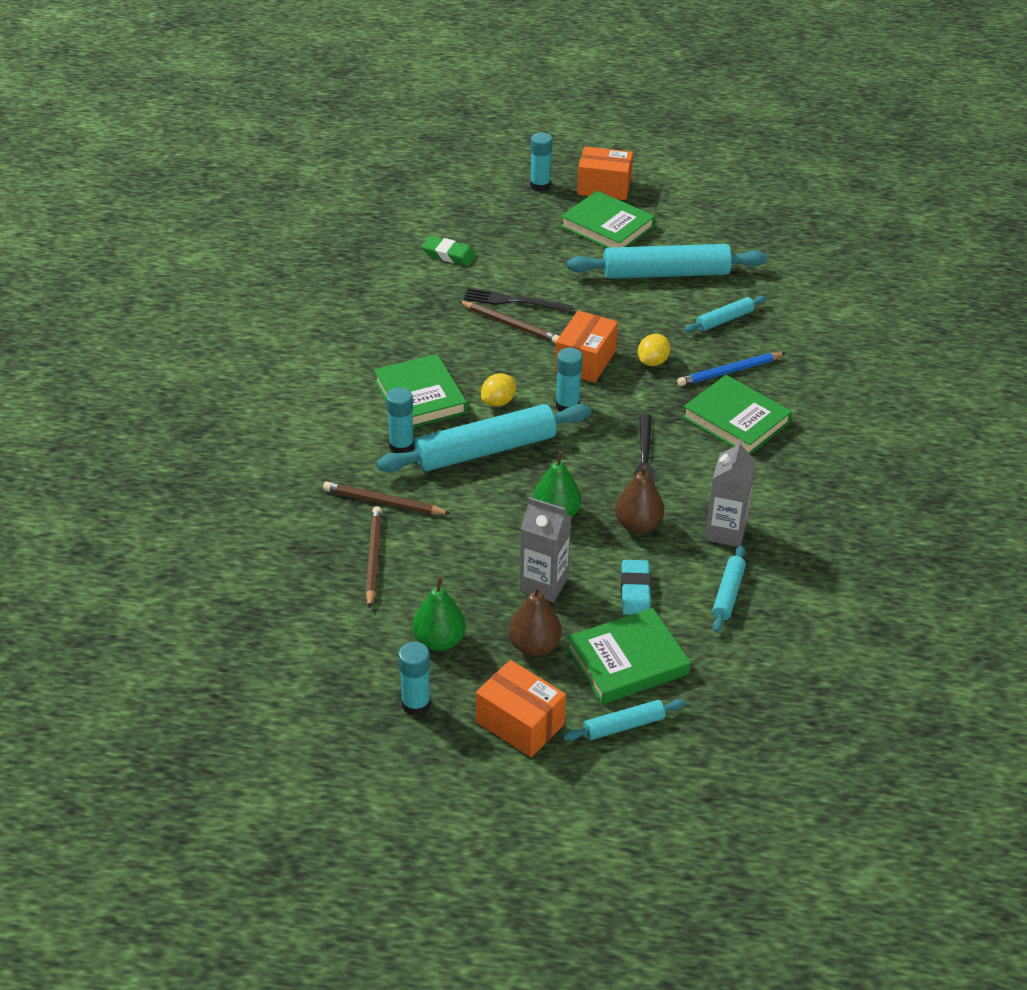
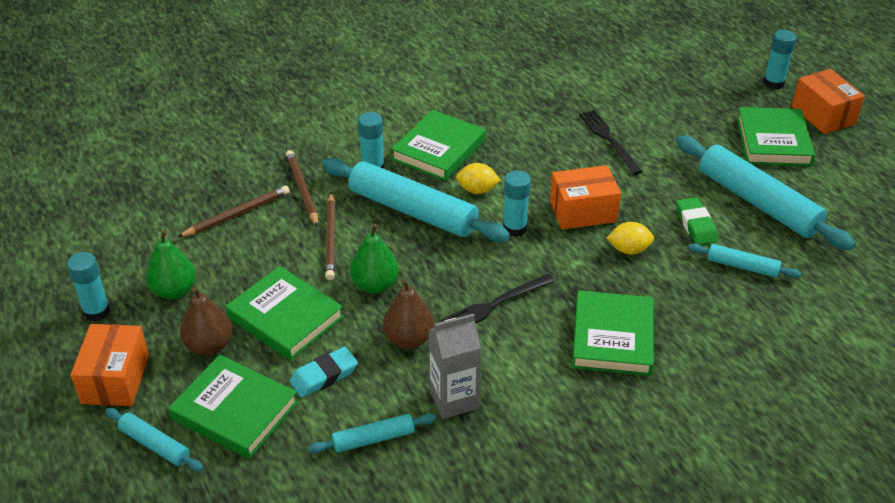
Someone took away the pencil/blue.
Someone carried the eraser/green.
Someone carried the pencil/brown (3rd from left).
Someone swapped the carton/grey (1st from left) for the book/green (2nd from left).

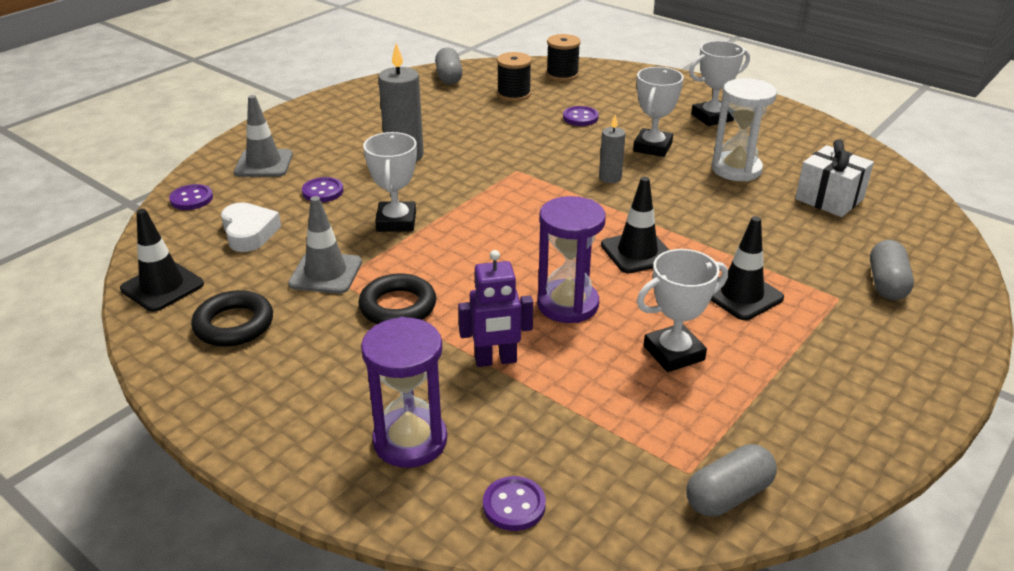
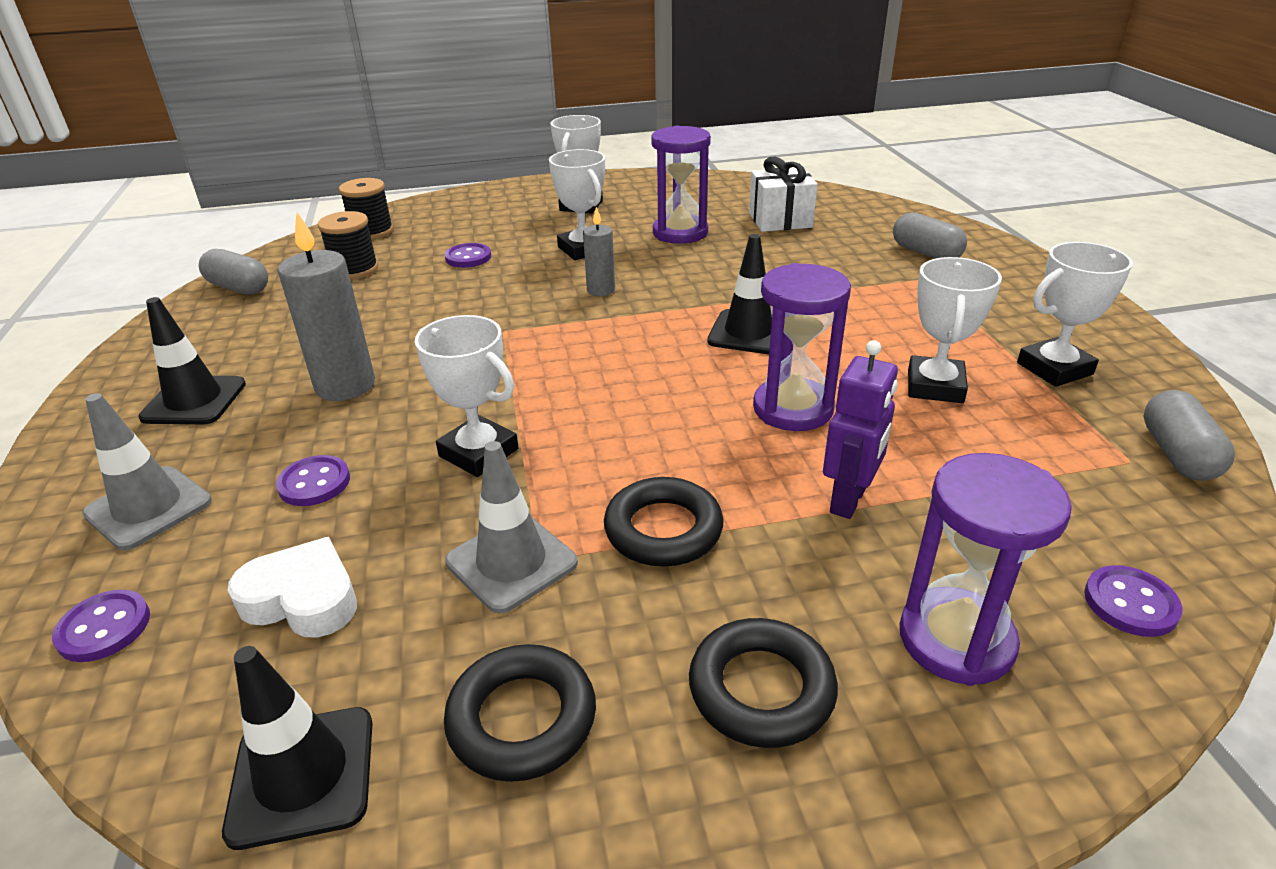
Someone put down the ring/black (3rd from left).
Someone put down the trophy/white (5th from left).
Someone carried the traffic cone/black (3rd from left in the first image).
Someone repainted the hourglass/white, which became the hourglass/purple (1st from left).

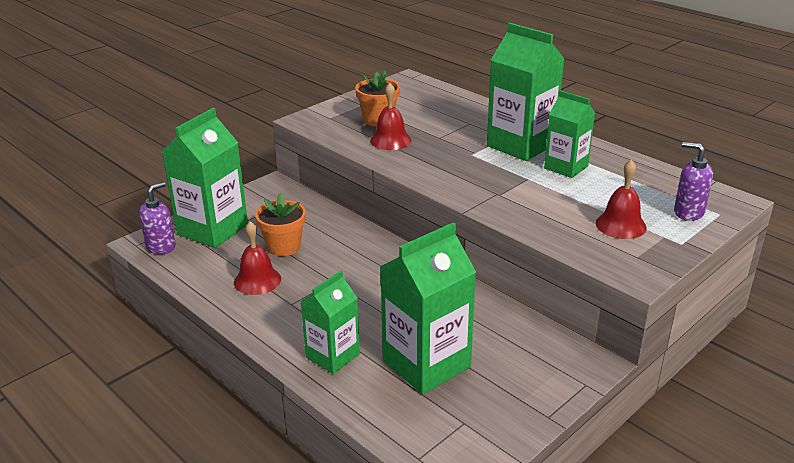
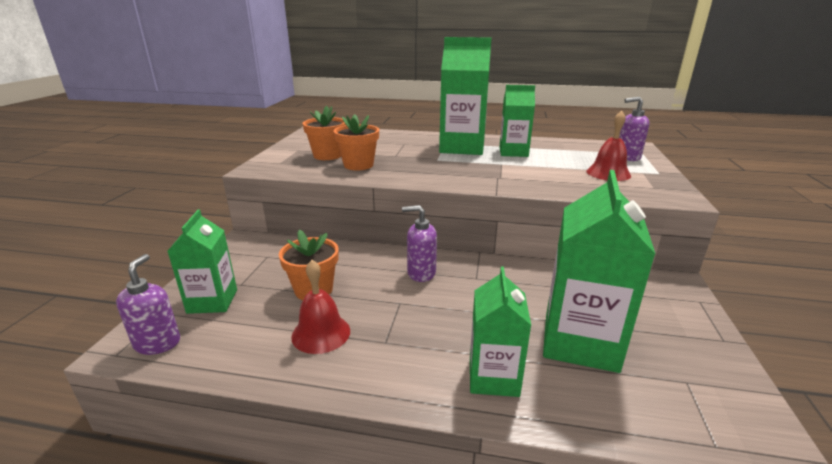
Someone put down the soap dispenser/purple (2nd from left).
Someone swapped the bell/red (2nd from left) for the flower pot/orange (3rd from left).
Someone scaled the carton/green (1st from left) by 0.62.

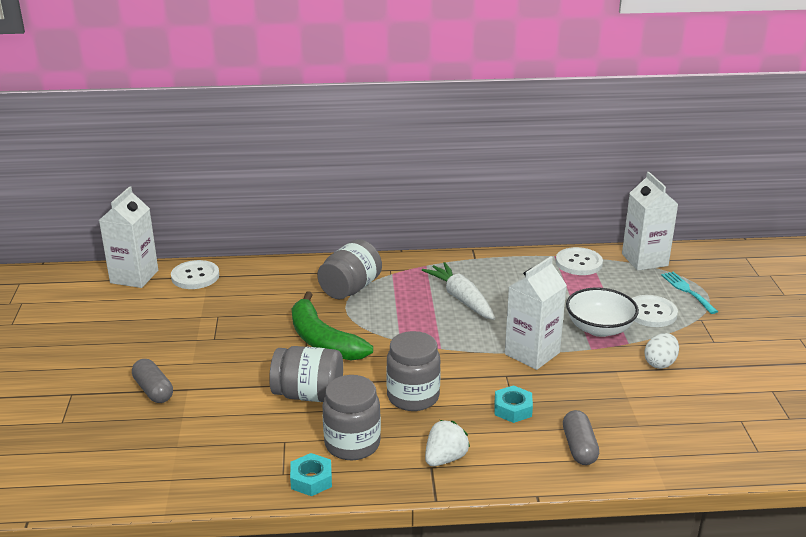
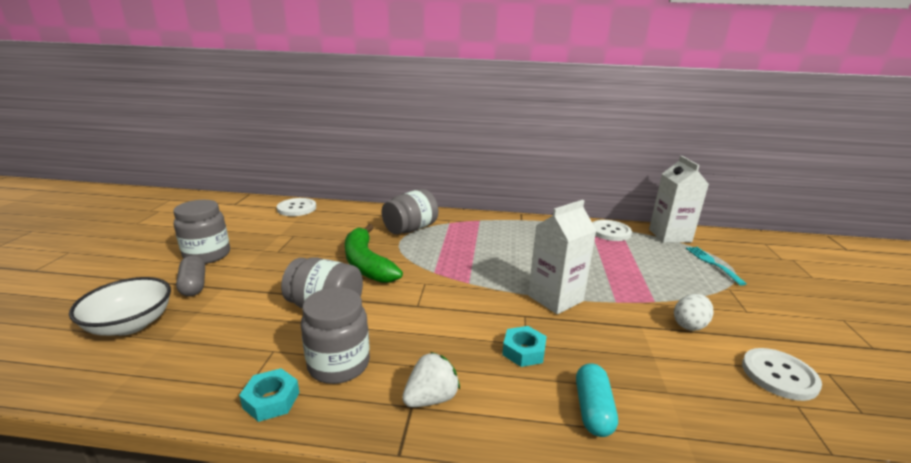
Someone took away the carton/white (1st from left).
Someone took away the carrot/white.
Someone carried the jar/grey (4th from left in the first image).
Someone carried the bowl/white.
Someone carried the button/white (3rd from left).
Someone repainted the capsule/grey (2nd from left), which became the capsule/turquoise.

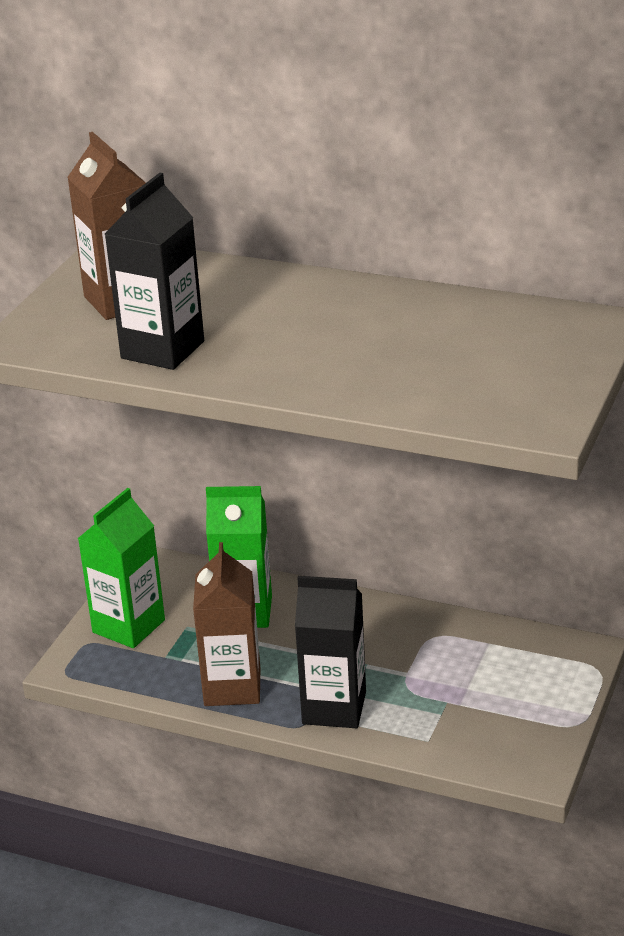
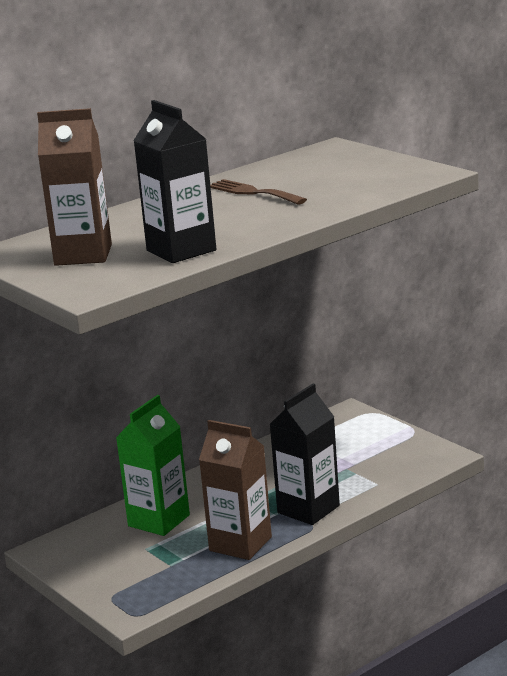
Someone took away the carton/green (1st from left).
Someone put down the fork/brown.

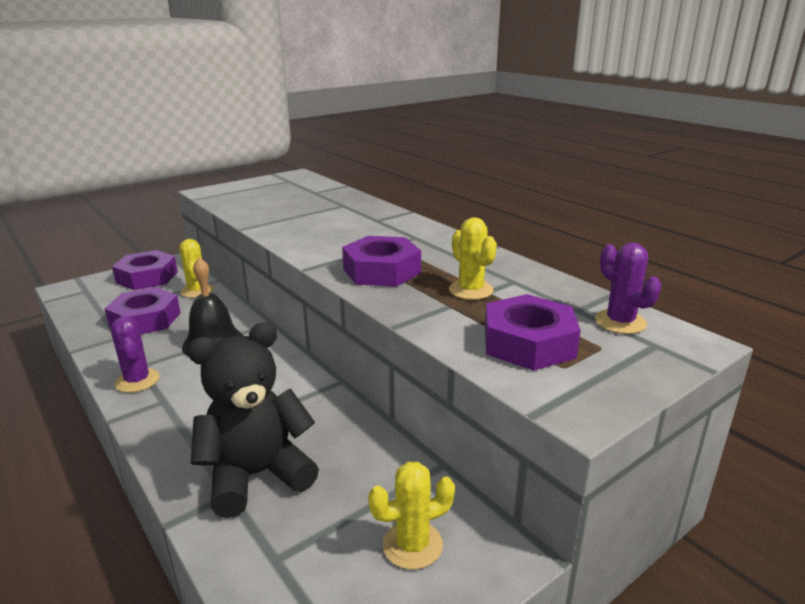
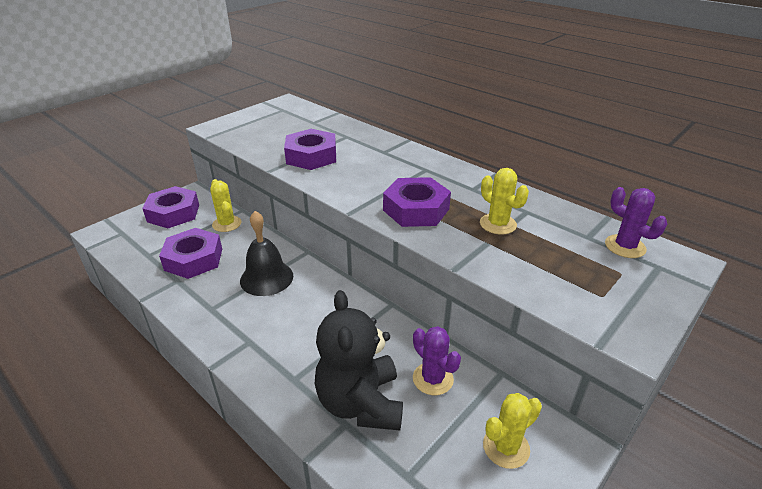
Someone carried the cactus/purple (1st from left).
Someone carried the nut/purple (4th from left in the first image).
Someone rotated the teddy bear/black by 60 degrees counterclockwise.

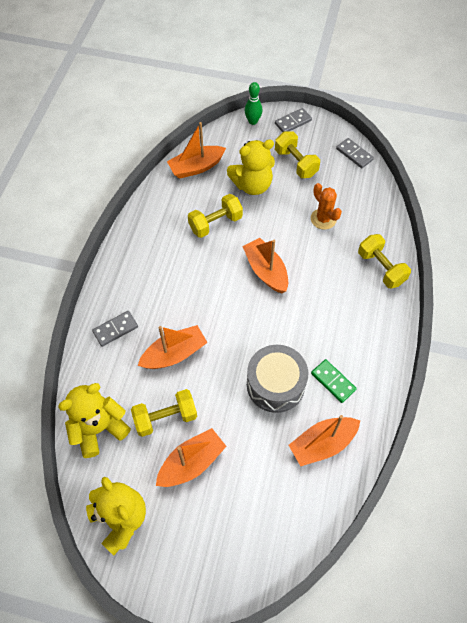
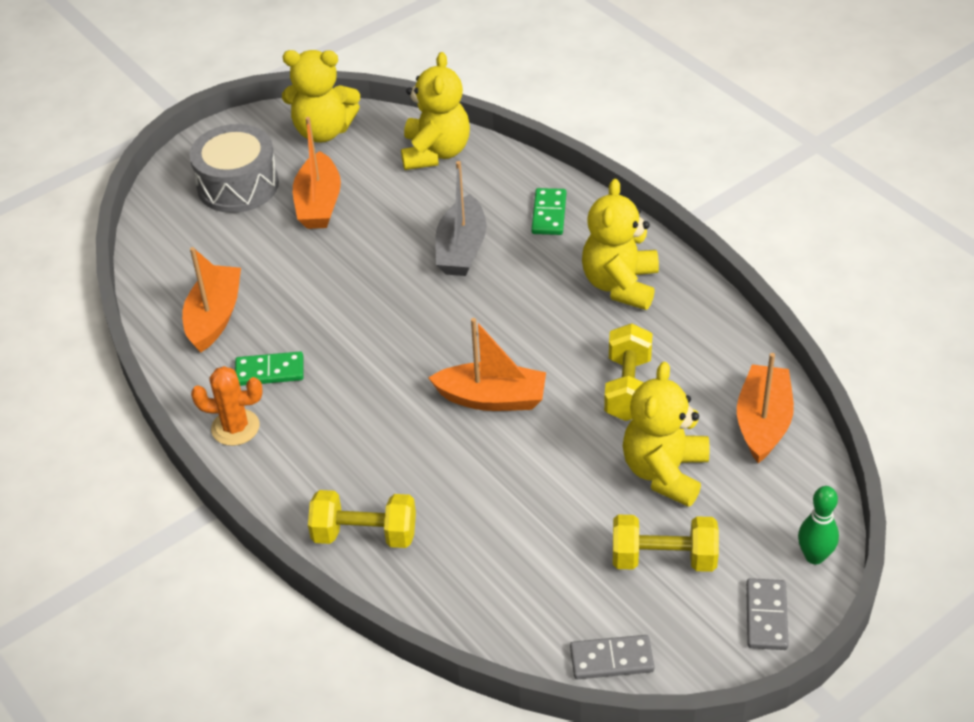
Someone took away the dumbbell/yellow (1st from left).
Someone put down the teddy bear/yellow (3rd from left).
Someone carried the drum/grey.
Someone carried the cactus/orange.
Someone repainted the domino/grey (1st from left), which became the domino/green (2nd from left).
Someone repainted the boat/orange (1st from left), which became the boat/grey.

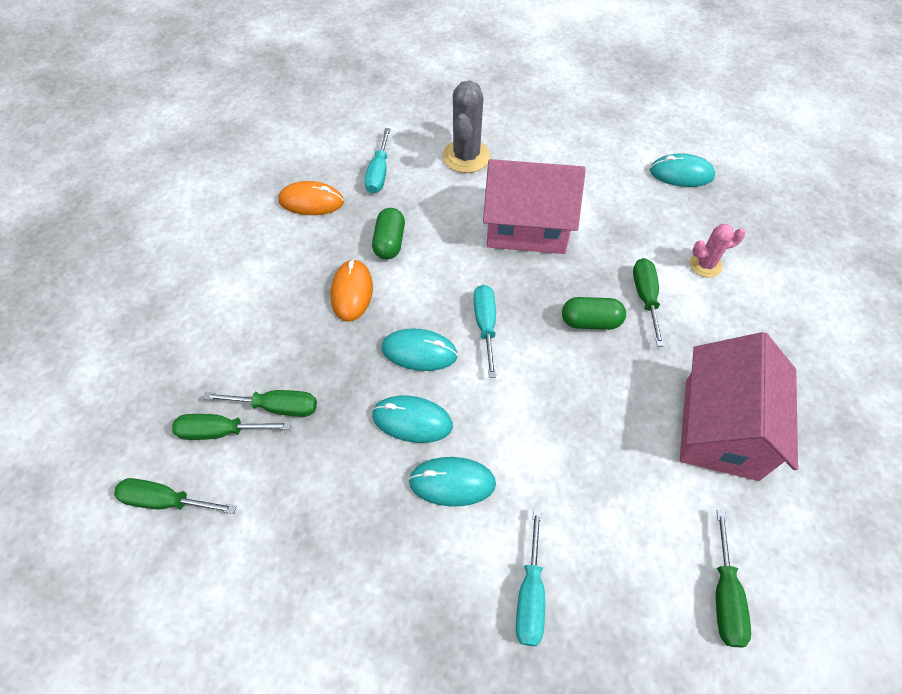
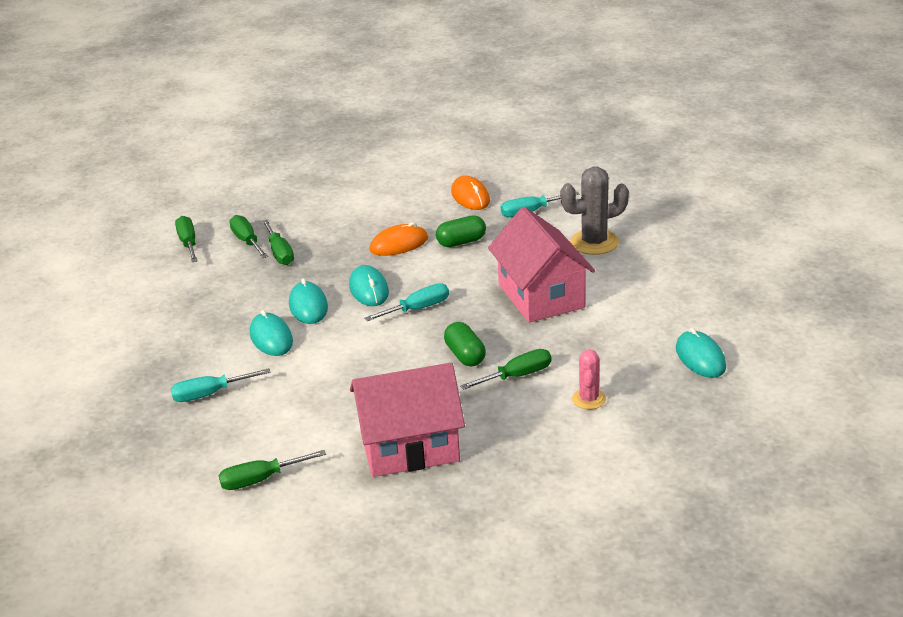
Someone rotated the cactus/pink by 45 degrees clockwise.

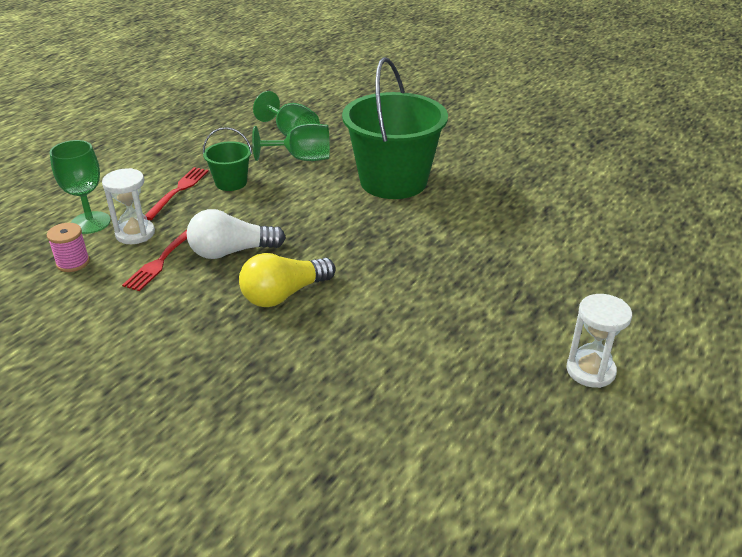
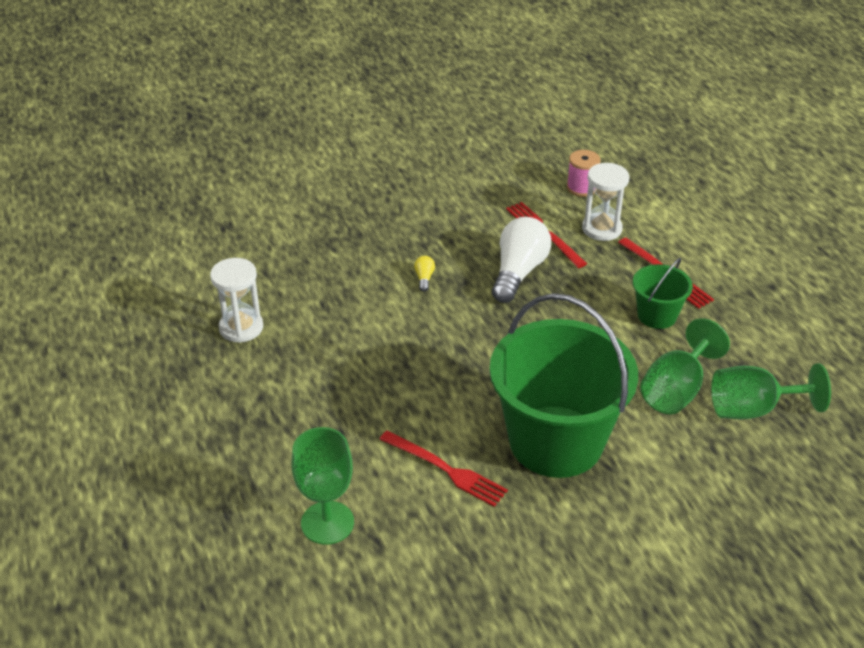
Someone put down the fork/red (1st from left).
Someone carried the goblet/green (1st from left).
Someone carried the hourglass/white (2nd from left in the first image).
Someone scaled the light bulb/yellow by 0.41.

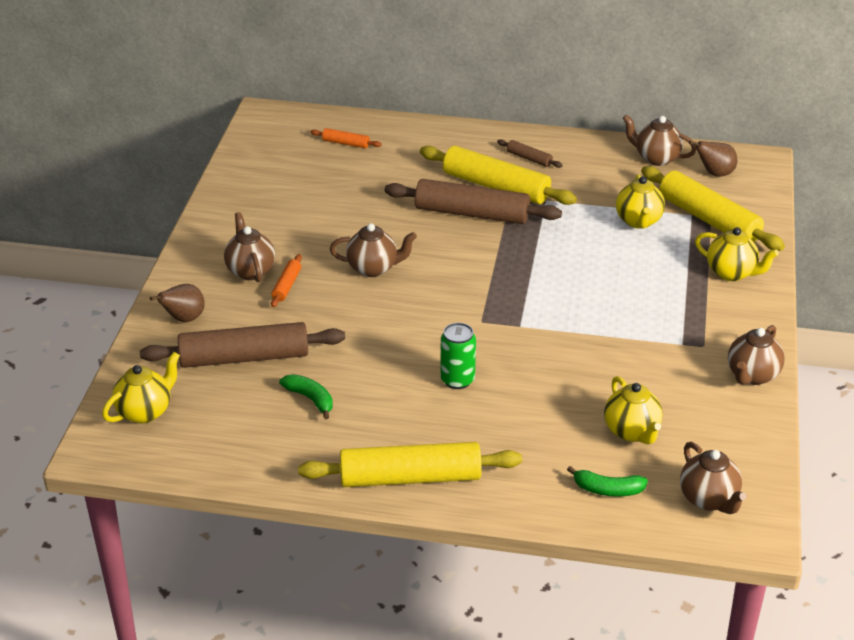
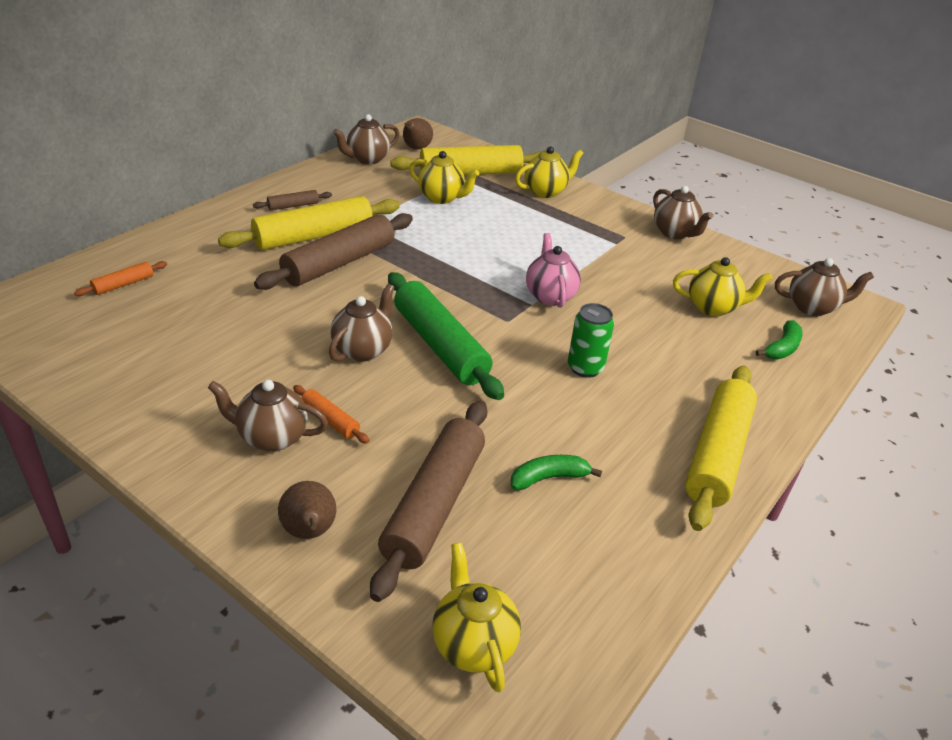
Someone put down the rolling pin/green.
Someone put down the teapot/pink.

